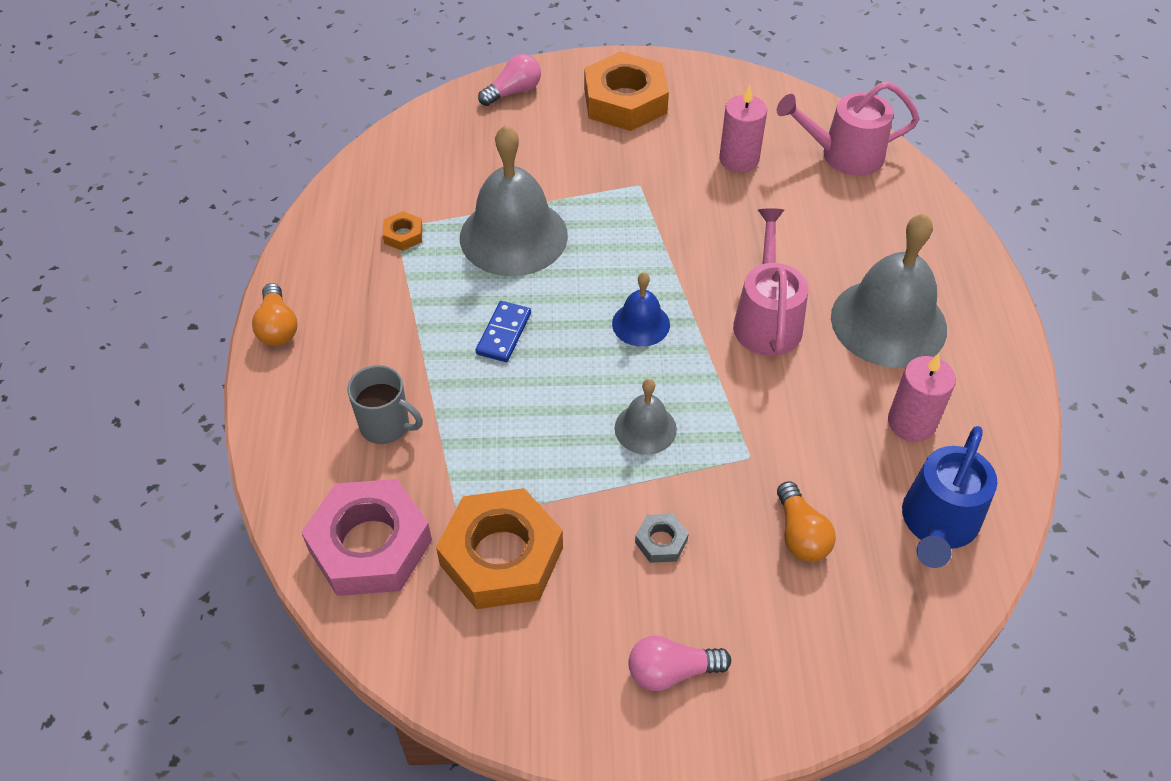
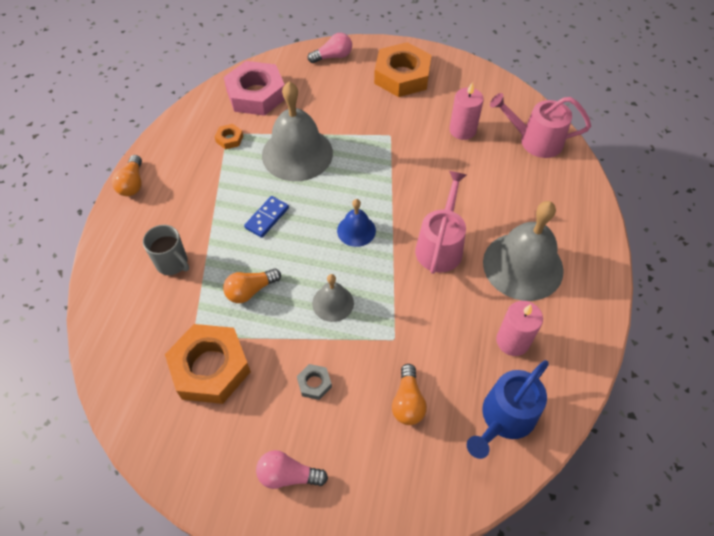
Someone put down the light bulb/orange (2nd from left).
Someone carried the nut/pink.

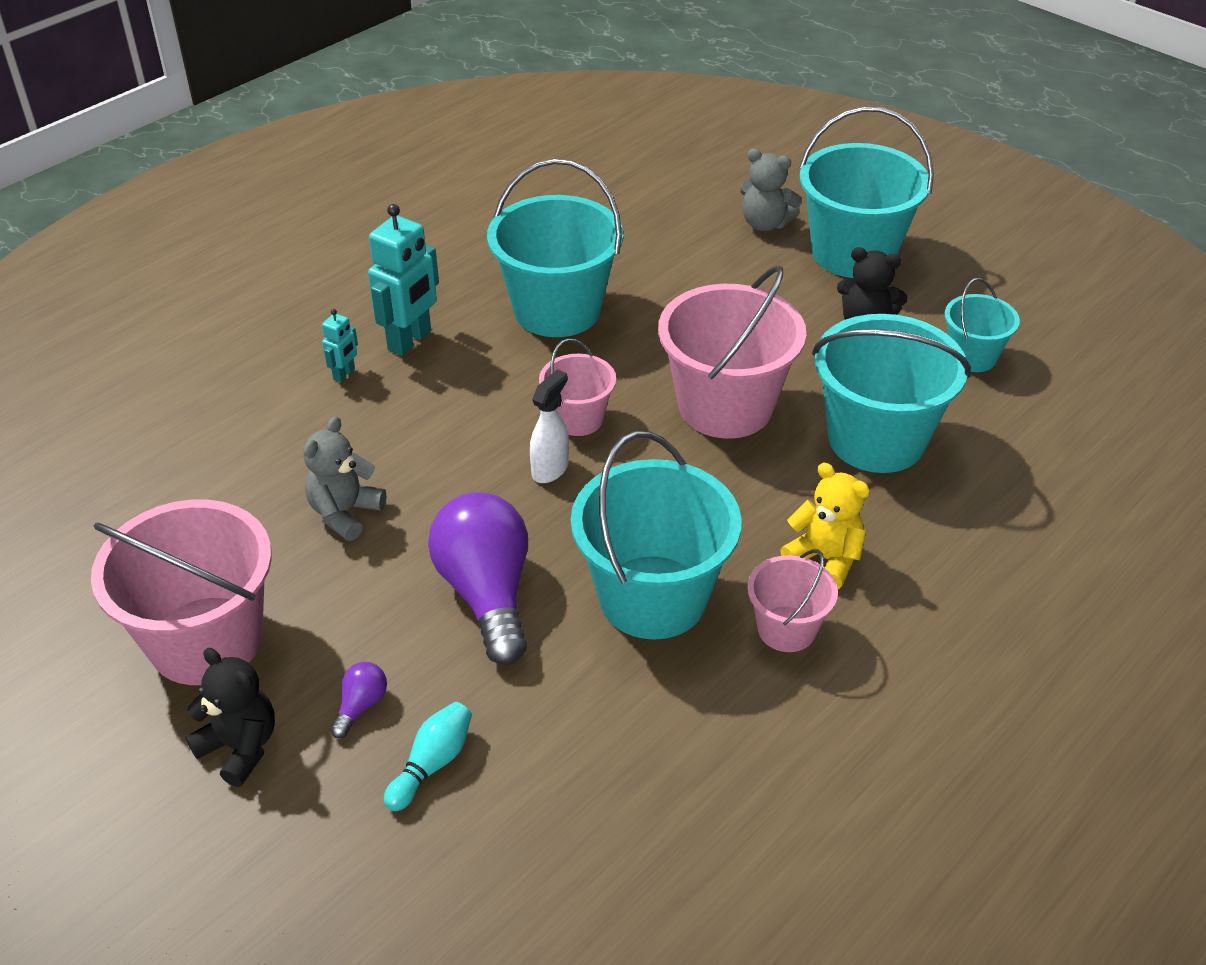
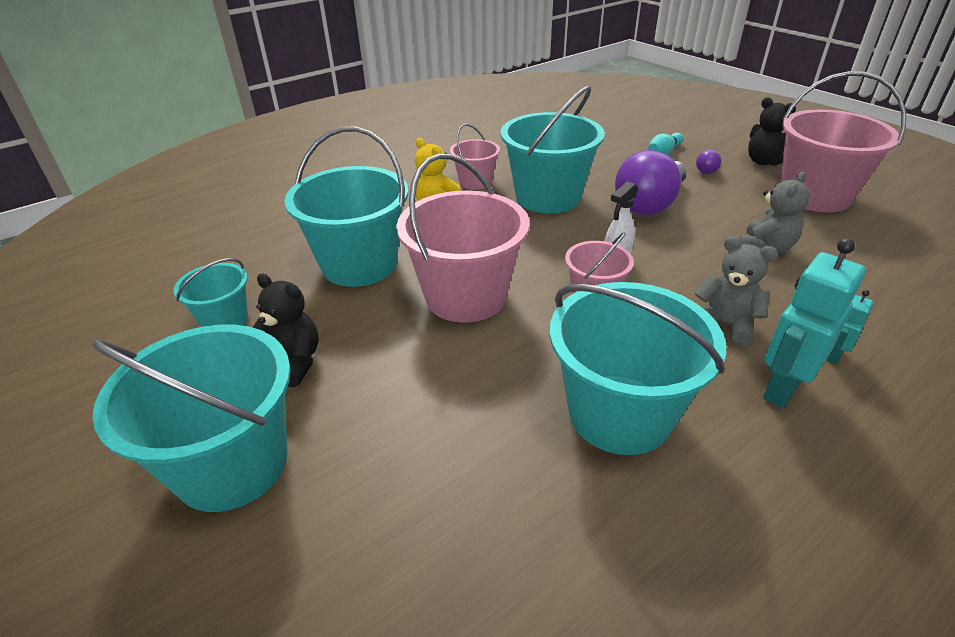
Someone carried the teddy bear/grey (2nd from left in the first image).
Someone rotated the light bulb/purple (2nd from left in the first image) by 45 degrees clockwise.

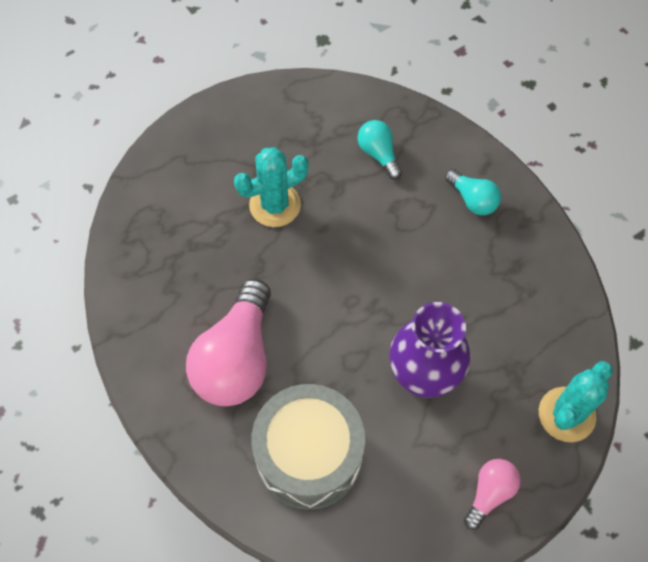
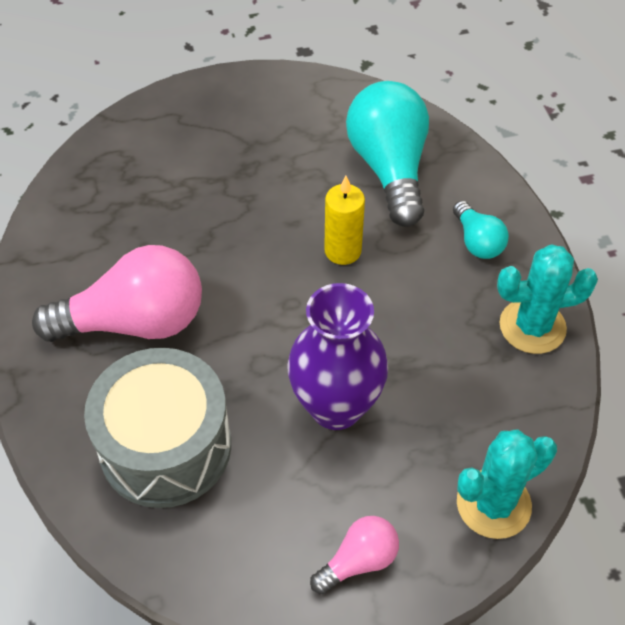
Someone put down the candle/yellow.
Someone carried the cactus/turquoise (1st from left in the first image).
Someone rotated the light bulb/pink (1st from left) by 135 degrees counterclockwise.
Someone scaled the light bulb/turquoise (1st from left) by 2.00.

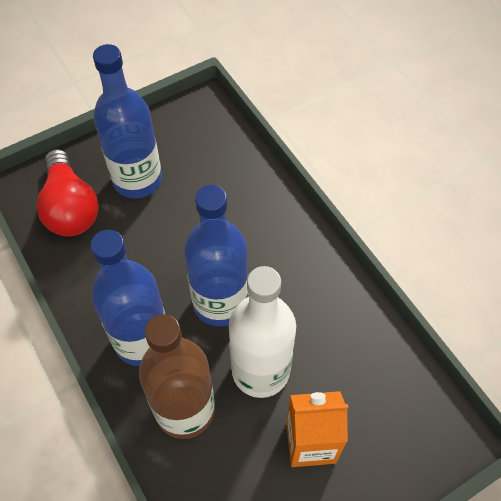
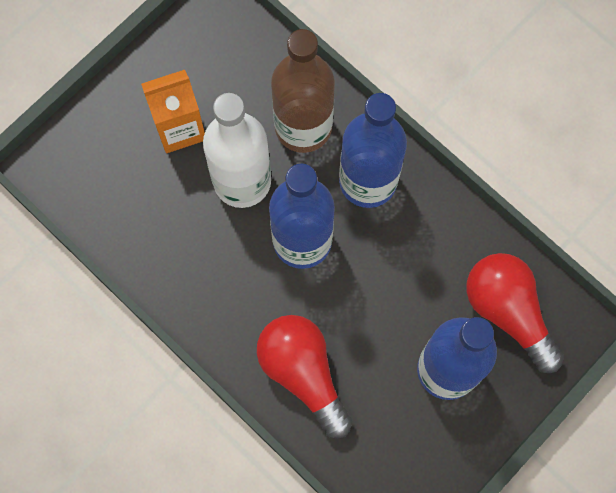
Someone put down the light bulb/red (1st from left).

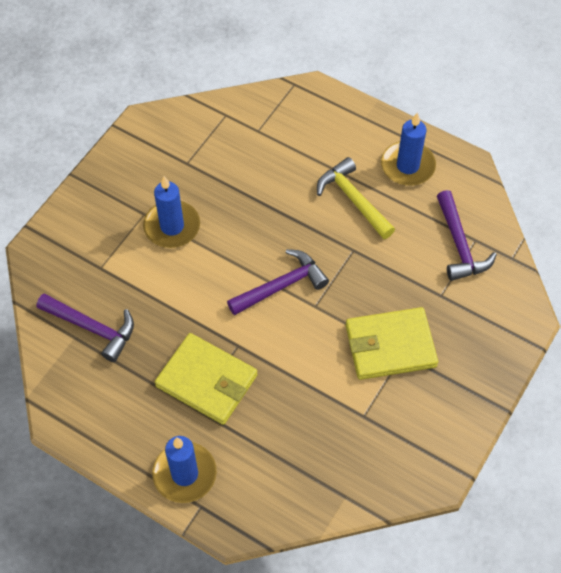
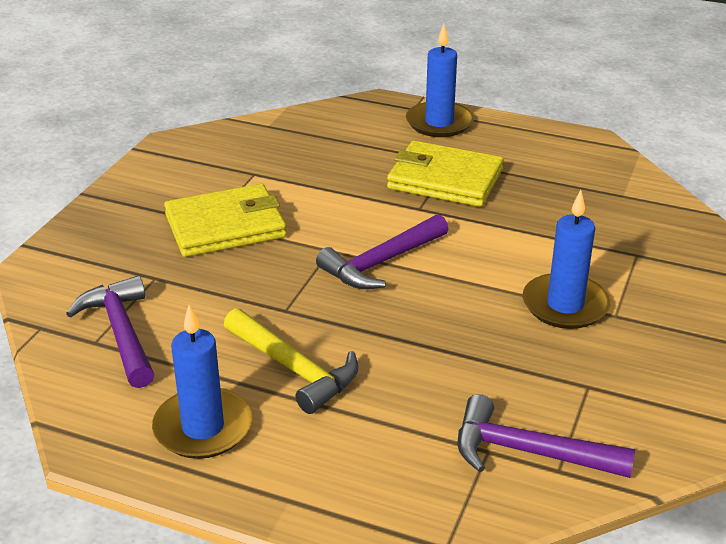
Someone carried the hammer/purple (1st from left in the first image).

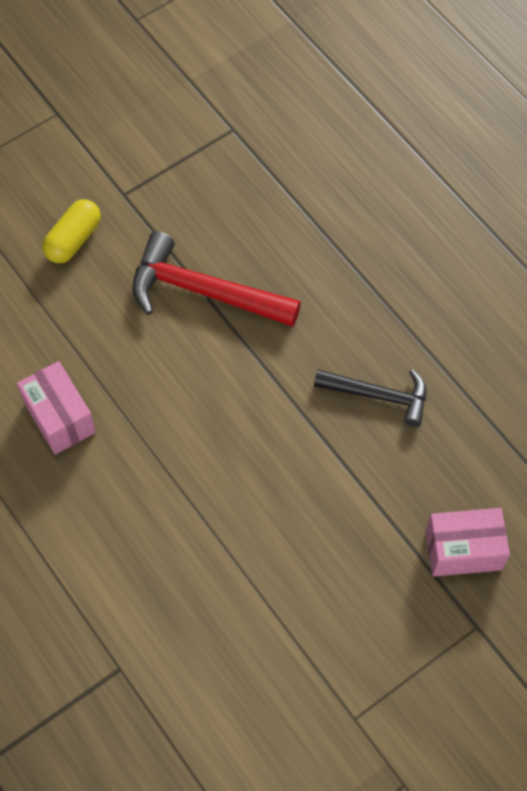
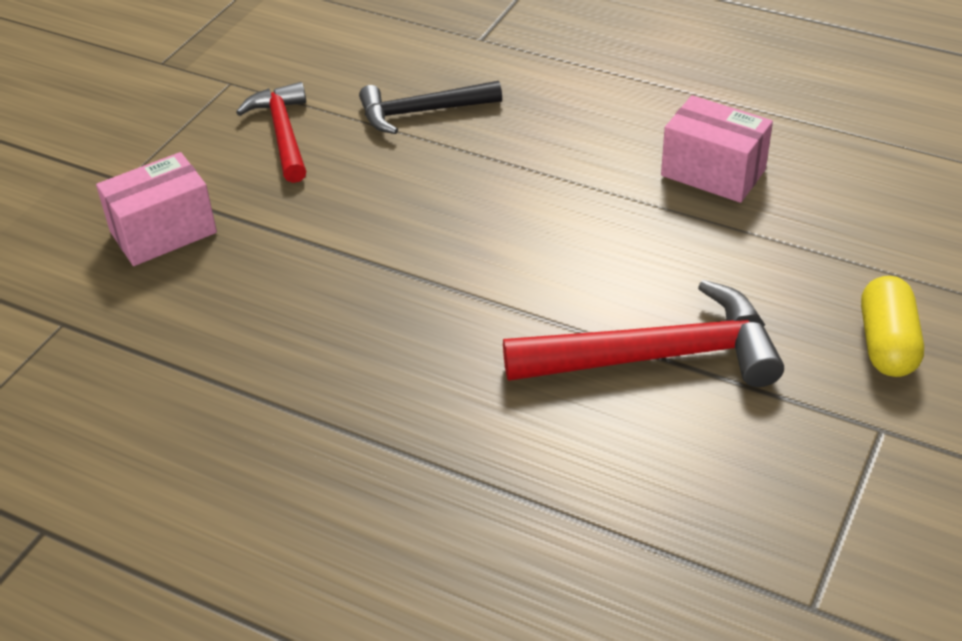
Someone put down the hammer/red (1st from left).
Someone carried the hammer/black.

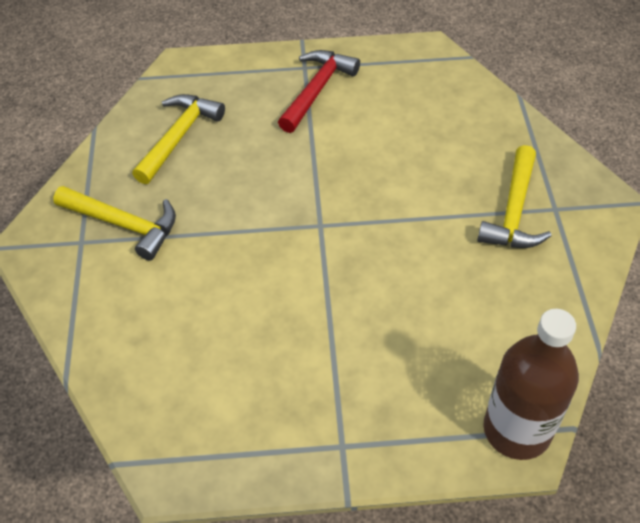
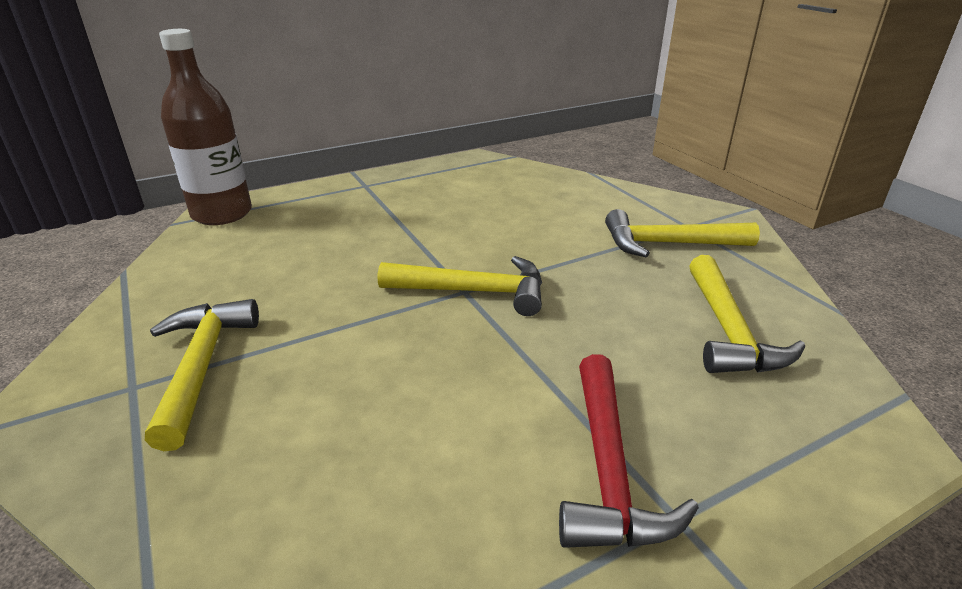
Someone put down the hammer/yellow (2nd from left).

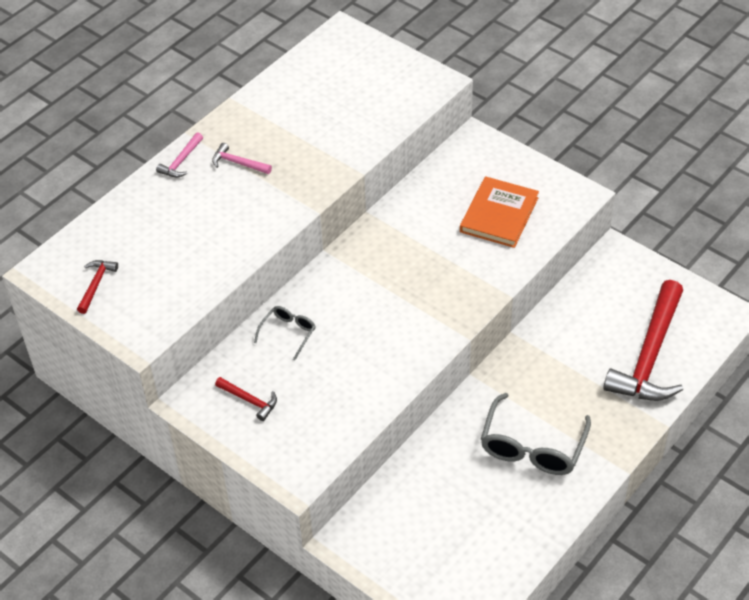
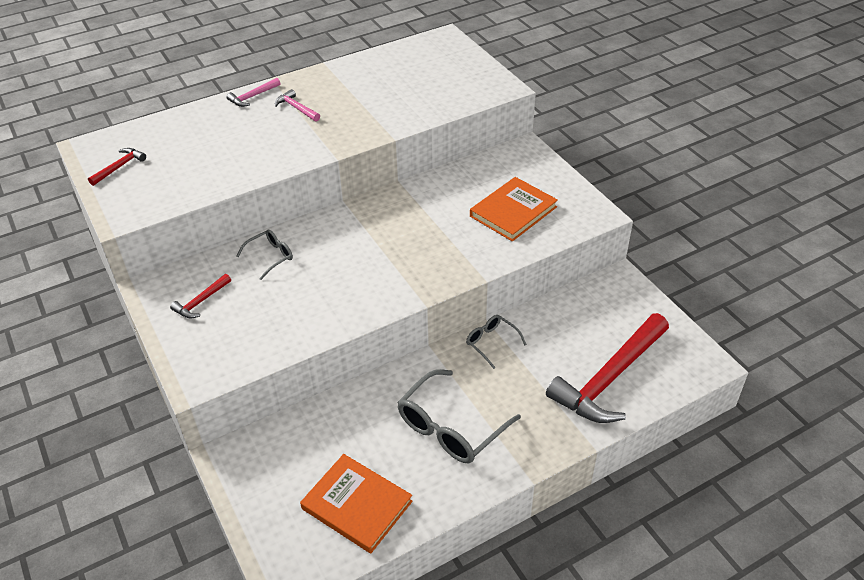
Someone put down the book/orange (1st from left).
Someone put down the glasses/grey (3rd from left).
Someone rotated the hammer/red (2nd from left) by 75 degrees clockwise.

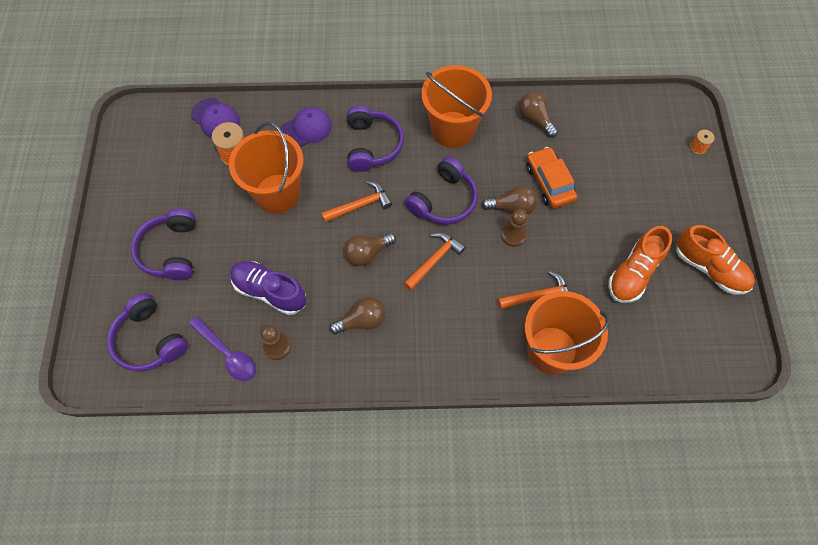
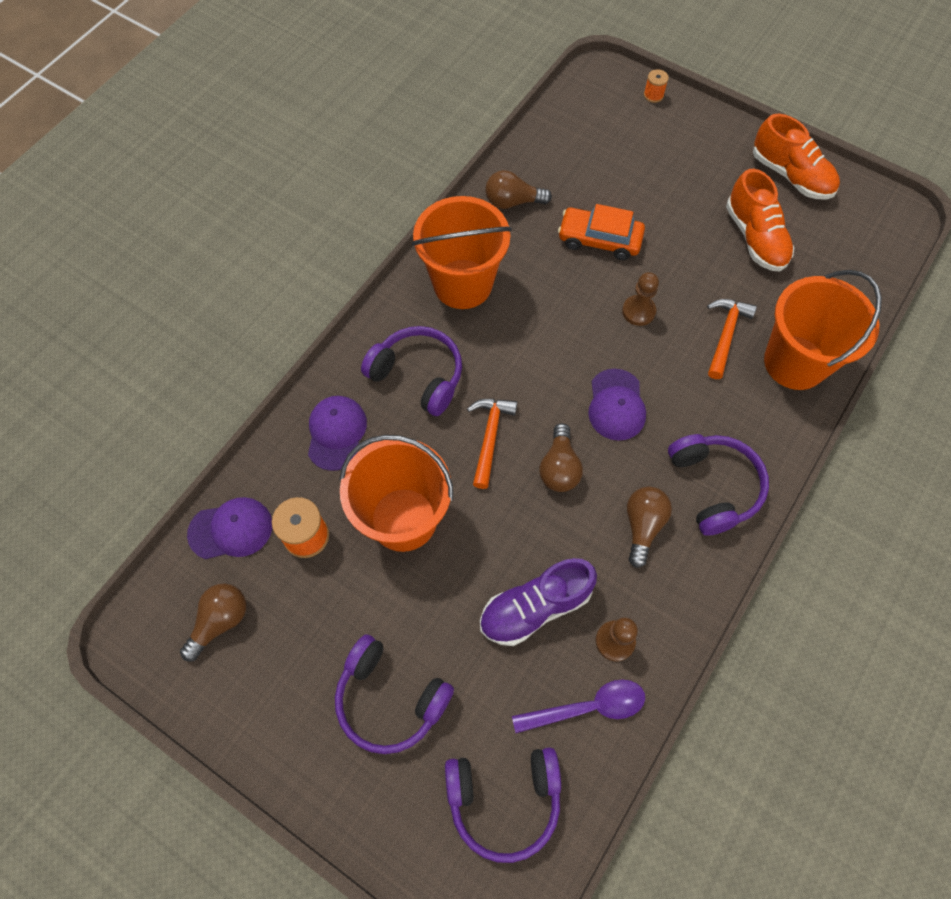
Someone carried the headphones/purple (4th from left).
Someone carried the light bulb/brown (3rd from left in the first image).
Someone swapped the hammer/orange (2nd from left) for the cap/purple (3rd from left).
Someone rotated the shoe/orange (2nd from left) by 60 degrees clockwise.

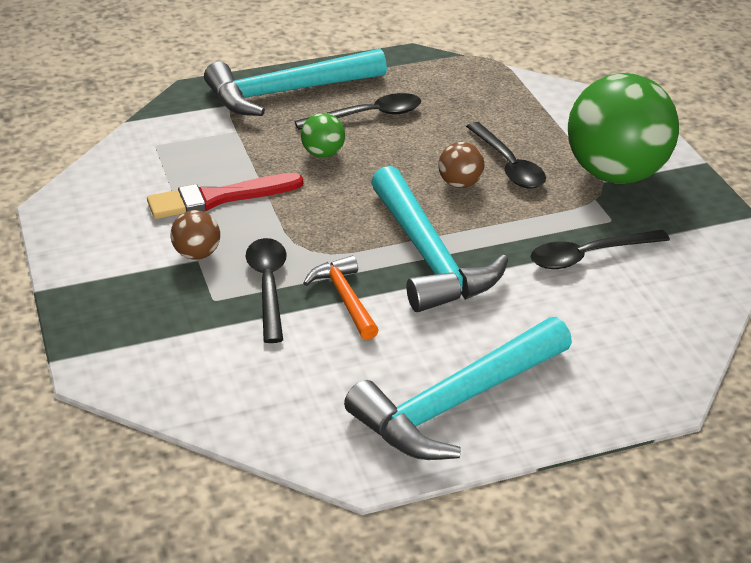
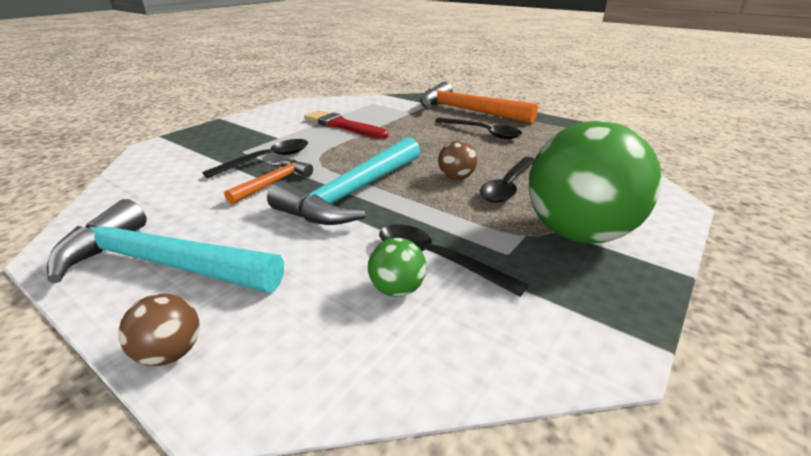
Someone carried the ball/brown (1st from left).
Someone carried the ball/green (1st from left).
Someone repainted the hammer/turquoise (1st from left), which became the hammer/orange (2nd from left).

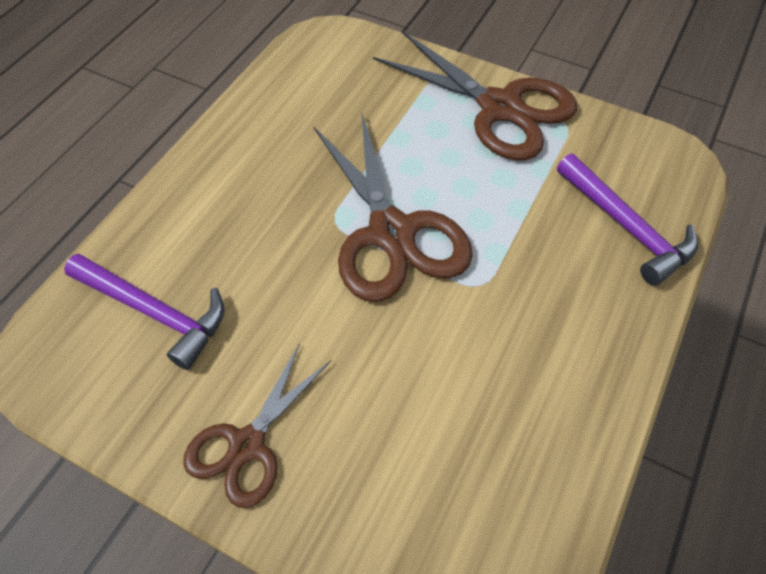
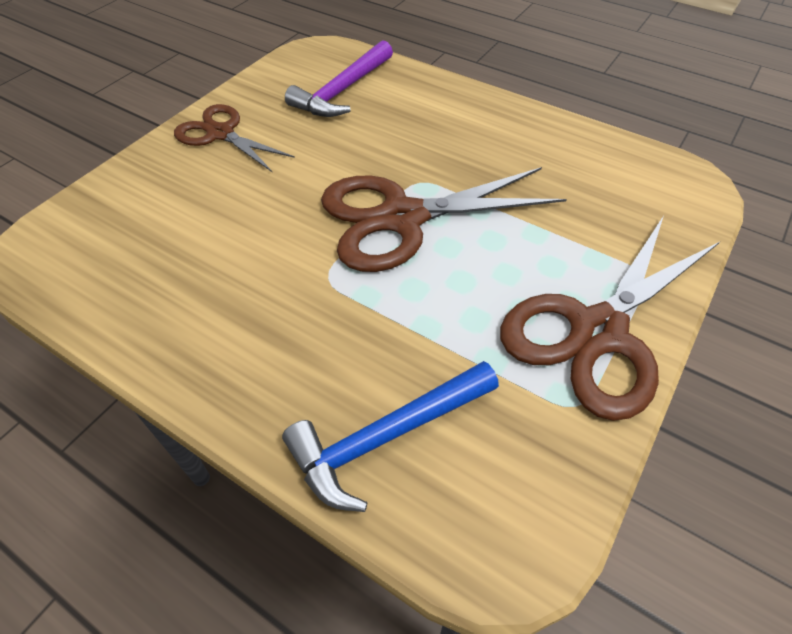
Someone repainted the hammer/purple (2nd from left), which became the hammer/blue.

